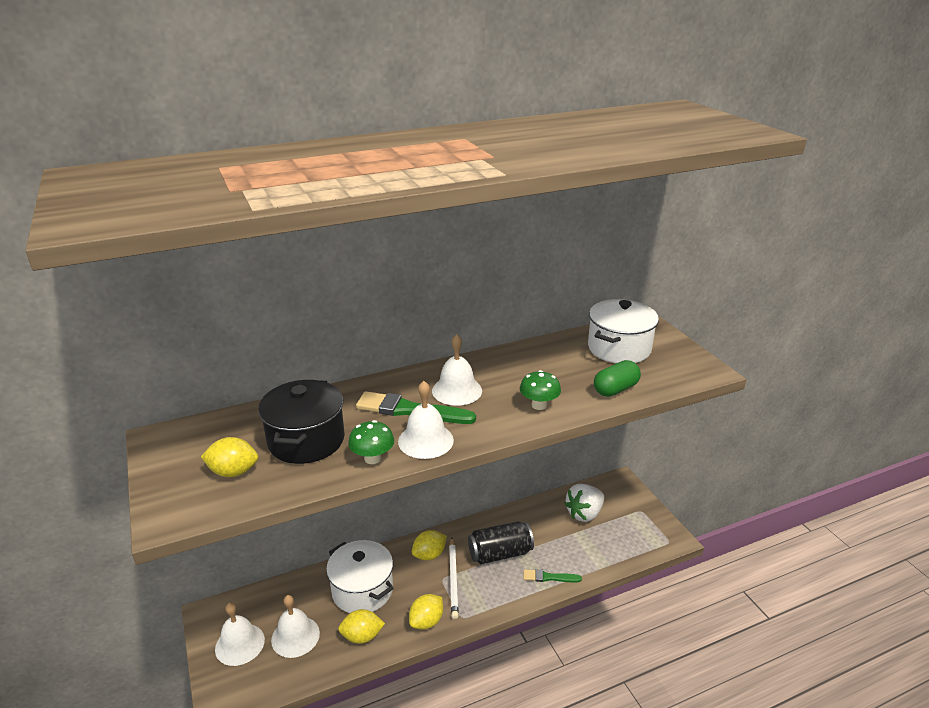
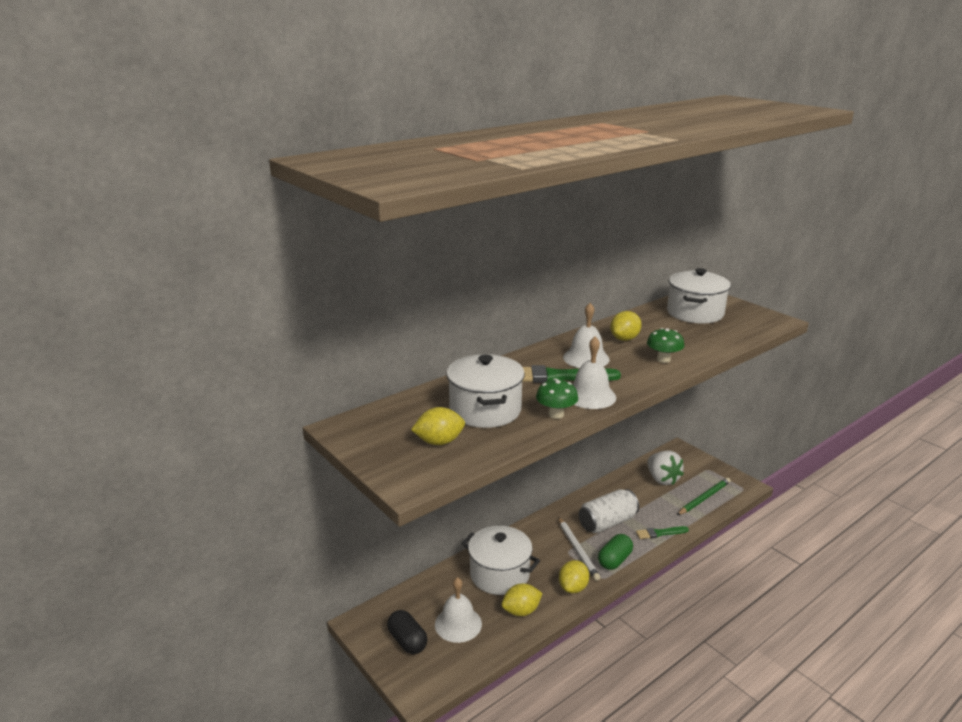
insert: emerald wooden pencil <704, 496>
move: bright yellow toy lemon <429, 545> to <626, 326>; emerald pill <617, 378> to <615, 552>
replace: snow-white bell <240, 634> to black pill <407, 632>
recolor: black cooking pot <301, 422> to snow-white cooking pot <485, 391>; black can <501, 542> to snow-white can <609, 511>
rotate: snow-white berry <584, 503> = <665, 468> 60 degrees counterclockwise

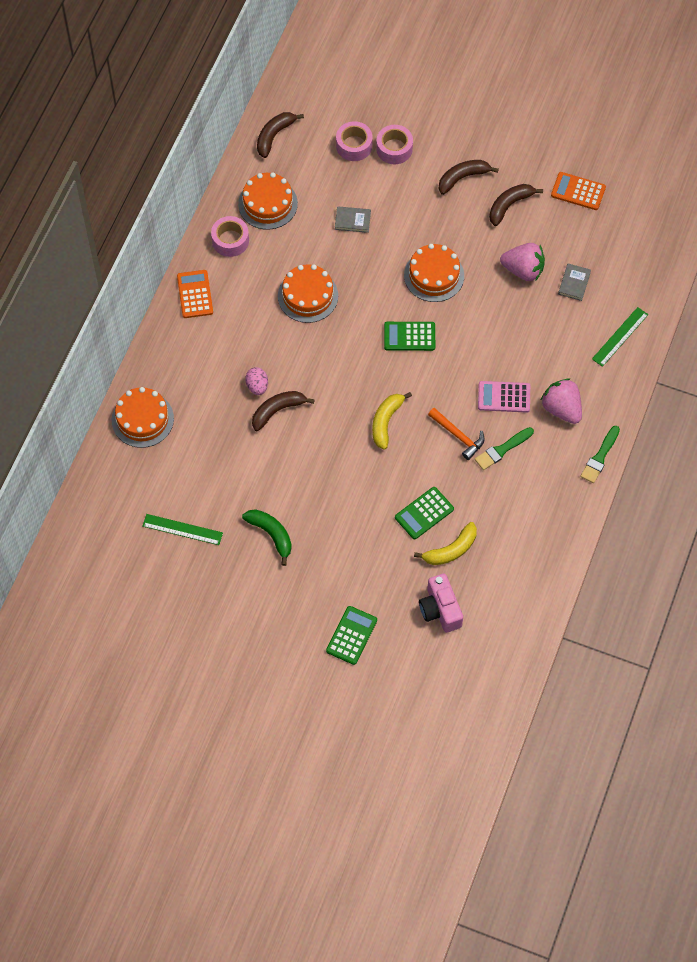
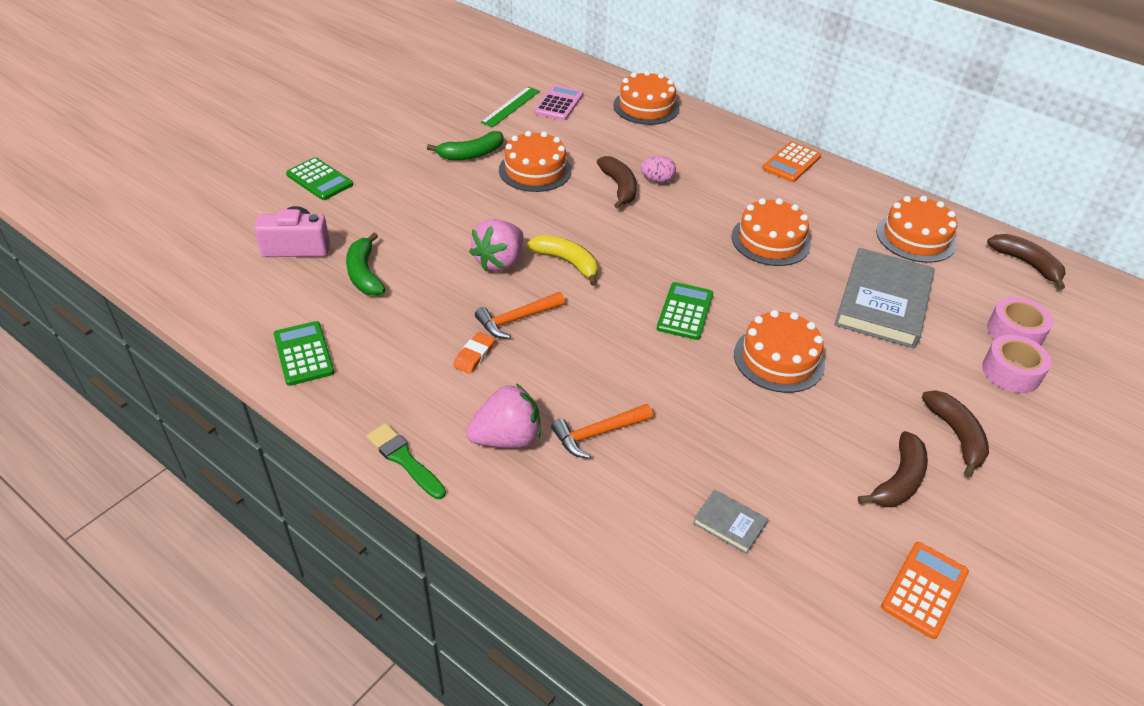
delete: rosy sticky tape <230, 236>; emerald ruler <620, 337>
insert: orange-coloured cake <535, 161>; orange-coloured carpenter's hammer <602, 431>
move: emerald calculator <424, 513> to <304, 353>; rosy calculator <504, 397> to <558, 102>; rosy berry <522, 262> to <496, 245>
replace: emerald paintbrush <504, 448> to orange-coloured gum eraser <474, 353>
recolor: bright yellow banana <445, 543> to emerald banana <365, 264>
rotate: orange-coloured calculator <195, 294> = <791, 162> 120 degrees clockwise; brown banana <516, 205> = <893, 469> 60 degrees clockwise
resize: grey book <353, 219> = <884, 298> x2.27

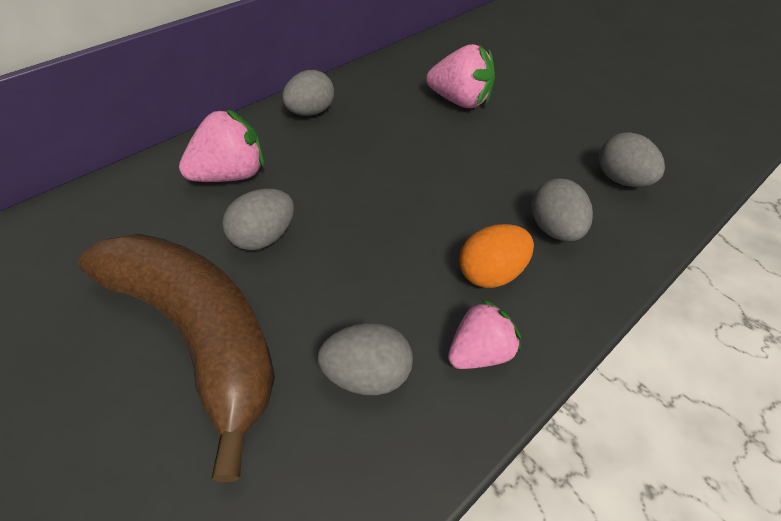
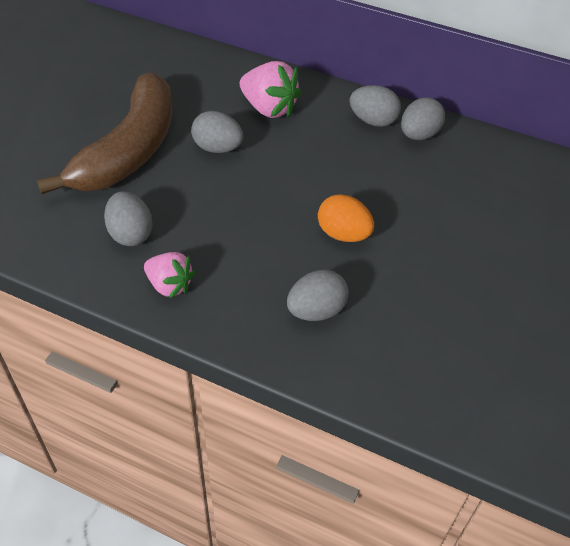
delete: rosy berry <460, 76>
move: orange-coloured egg shape <496, 256> to <346, 218>; grey egg shape <632, 159> to <423, 118>

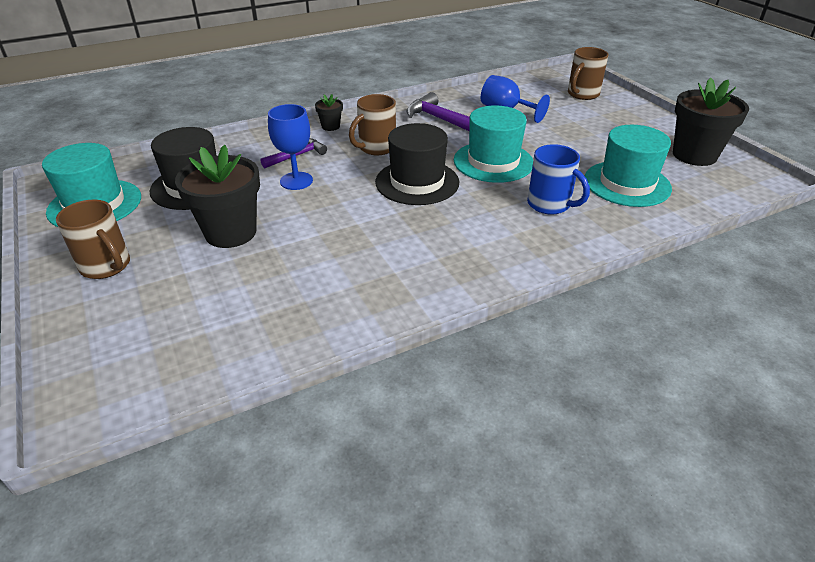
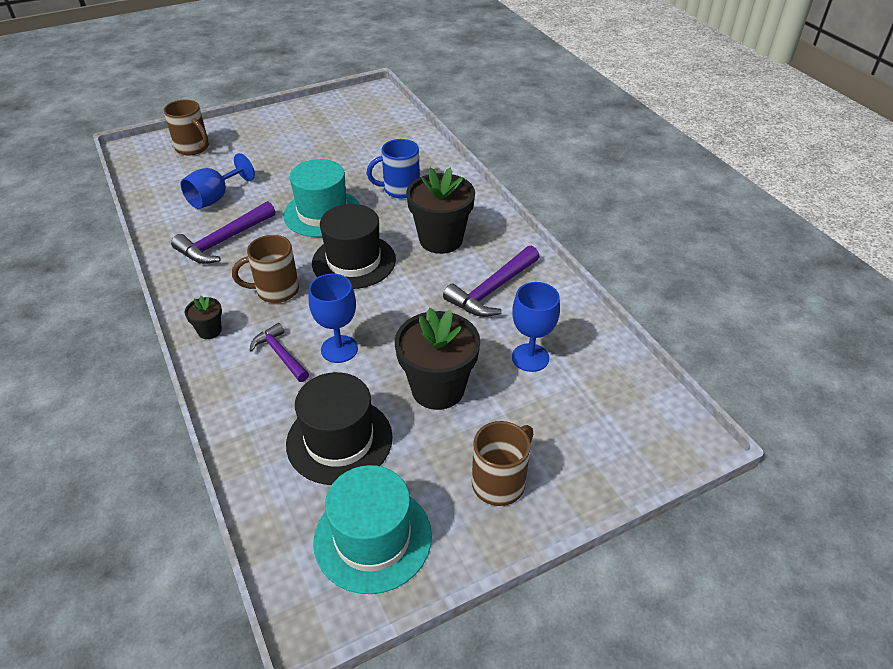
delete: aqua hat <628, 166>
insert: purple carpenter's hammer <491, 281>; cobalt chalice <536, 327>
move: black plant pot <711, 122> to <440, 210>
rotate: brown mug <372, 124> = <265, 269> 120 degrees clockwise; cobalt mug <558, 179> = <393, 168> 150 degrees counterclockwise

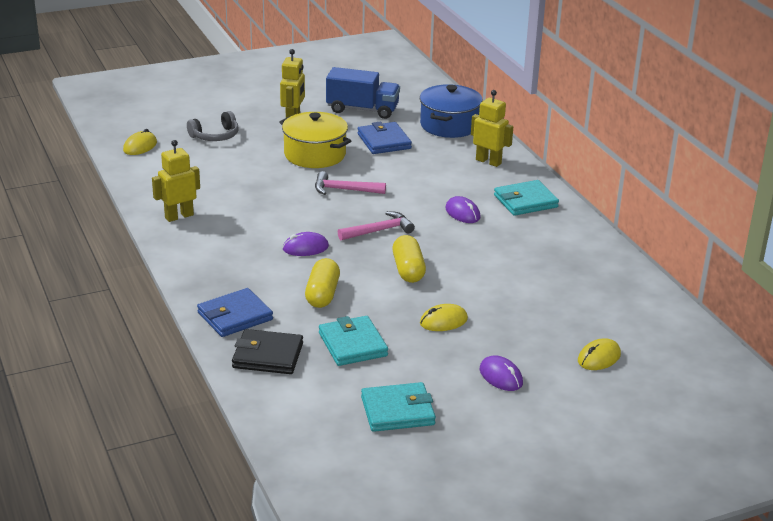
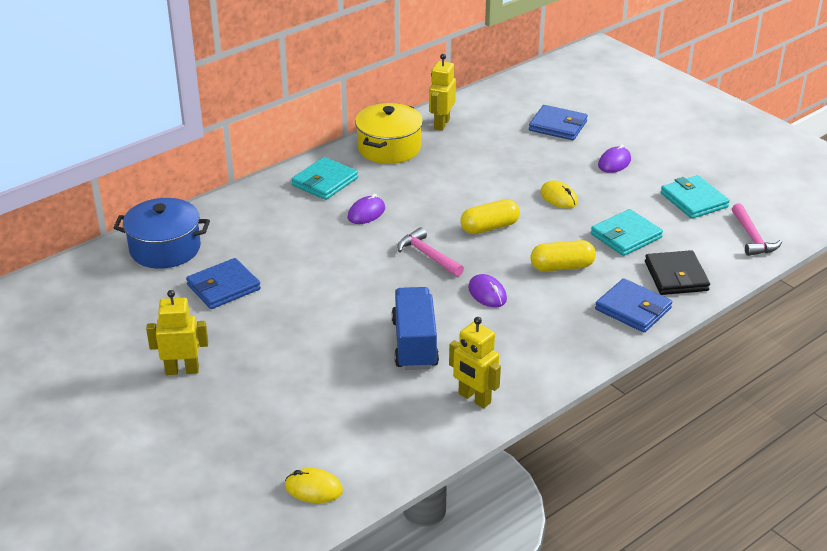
delete: grey headset <213, 126>
move: bright yellow cooking pot <315, 140> to <389, 133>; rosy carpenter's hammer <350, 183> to <757, 229>; cobalt lorry <363, 93> to <415, 328>; bright yellow robot figure <492, 128> to <442, 92>
replace: bright yellow computer mouse <599, 354> to cobalt wallet <558, 122>
rotate: aqua wallet <526, 198> = <324, 178> 75 degrees clockwise

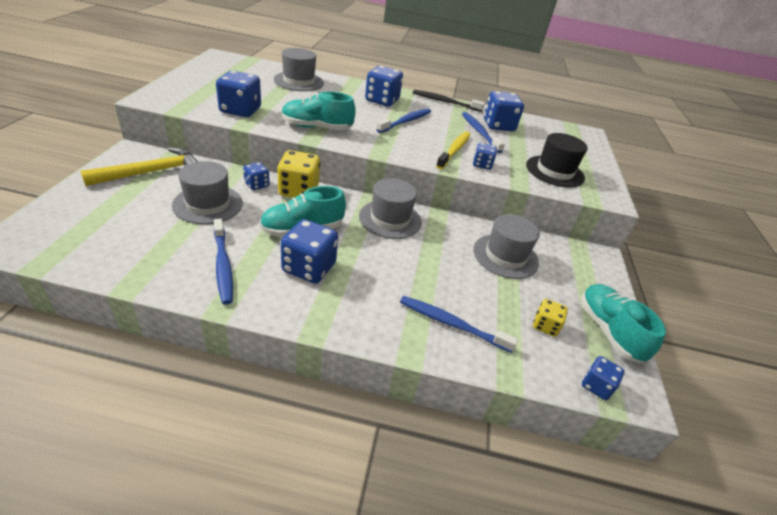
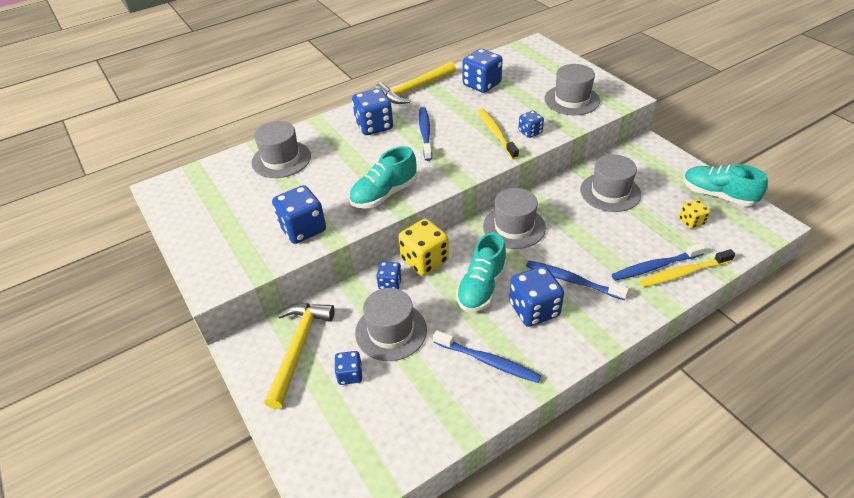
insert: bright yellow toothbrush <687, 268>
move: cobalt toothbrush <483, 132> to <577, 280>; cobalt die <603, 378> to <348, 368>
replace: black toothbrush <449, 101> to bright yellow carpenter's hammer <415, 82>
recolor: black hat <557, 160> to grey hat <572, 89>

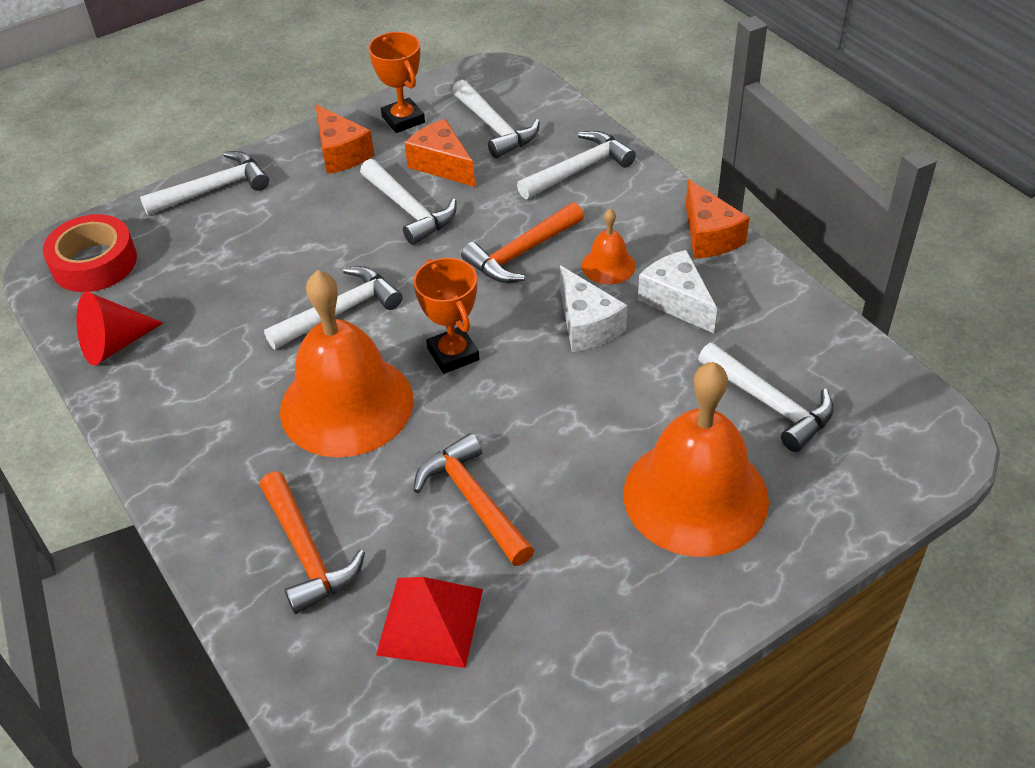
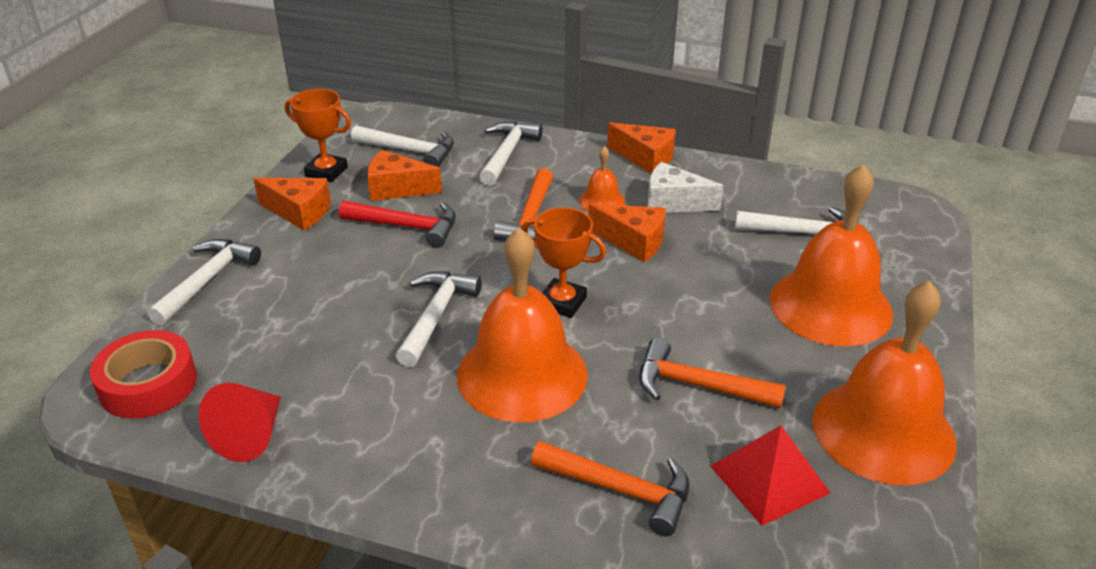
insert: orange-coloured bell <884, 383>
recolor: snow-white carpenter's hammer <408, 202> to crimson carpenter's hammer <397, 224>; snow-white piece of cheese <593, 308> to orange-coloured piece of cheese <627, 233>

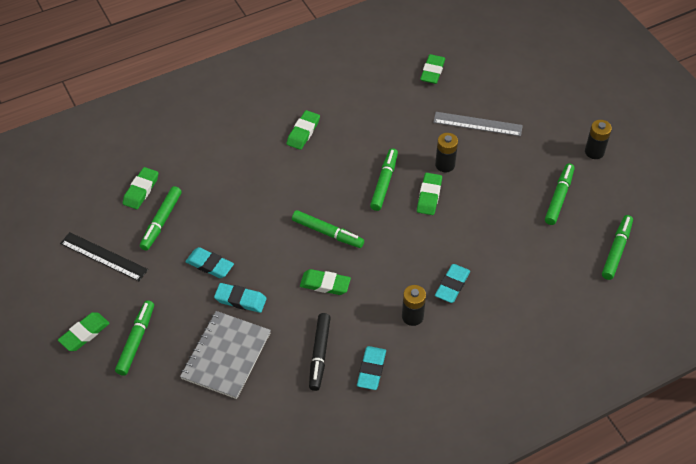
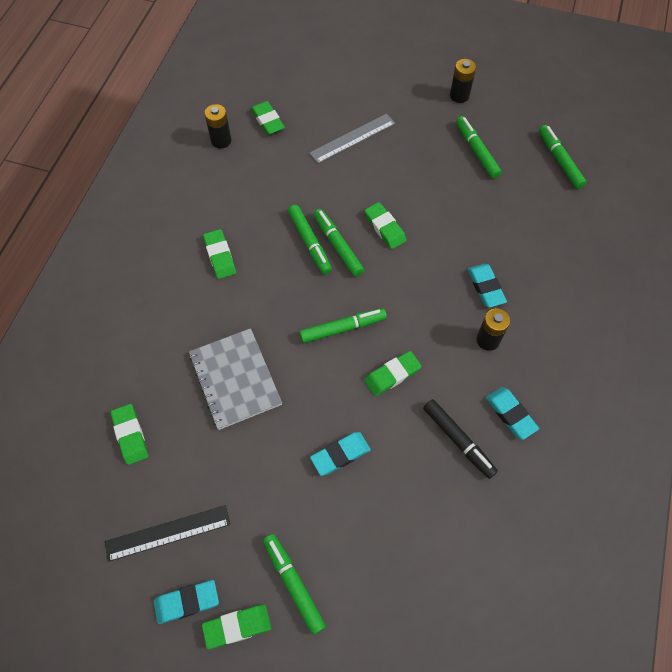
move: emerald marker pen <161, 218> to <310, 239>; grey notebook <225, 355> to <235, 379>; aqua gum eraser <209, 262> to <186, 602>; black power cell <446, 152> to <217, 126>
rotate: emerald gum eraser <84, 331> = <236, 626> 75 degrees clockwise

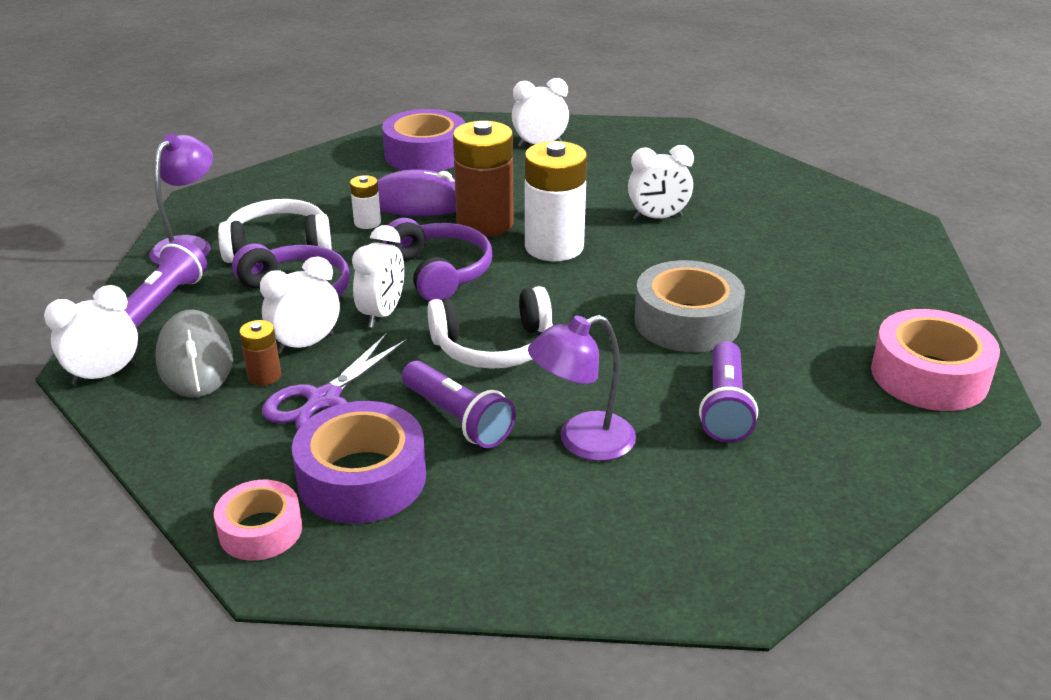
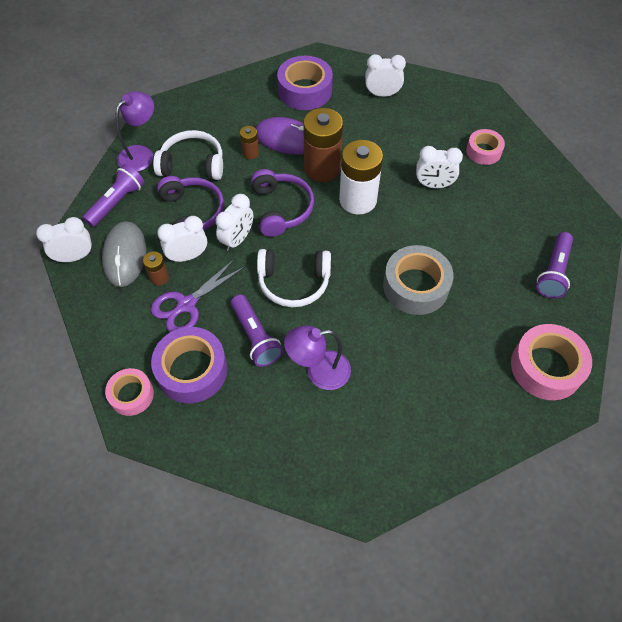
insert: rosy sticky tape <485, 147>
move: purple torch <728, 392> to <554, 265>
recolor: snow-white power cell <365, 202> to brown power cell <249, 142>

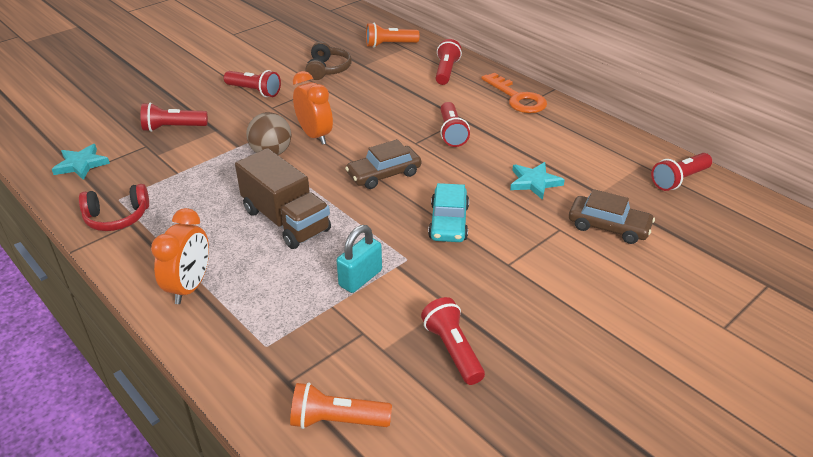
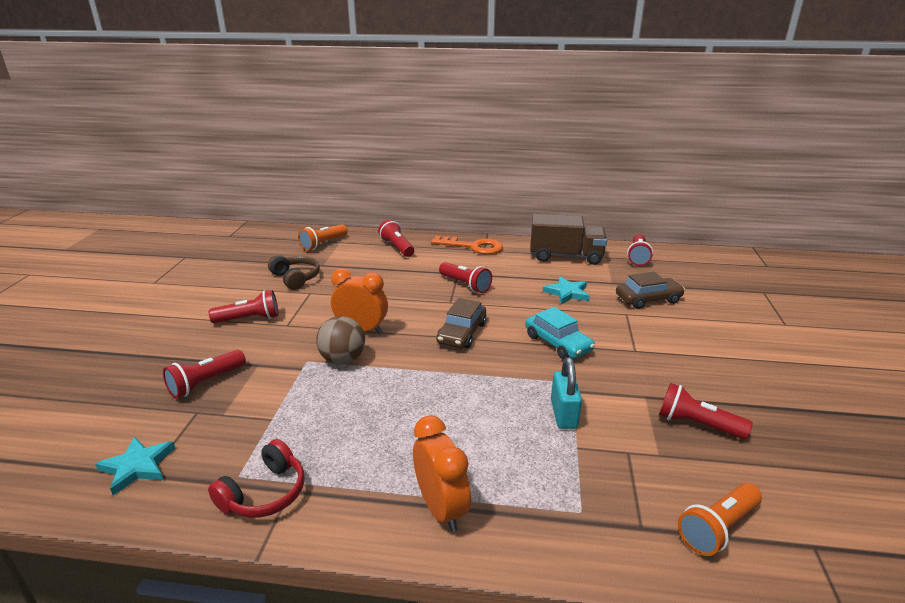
move: brown lorry <283, 198> to <568, 239>

